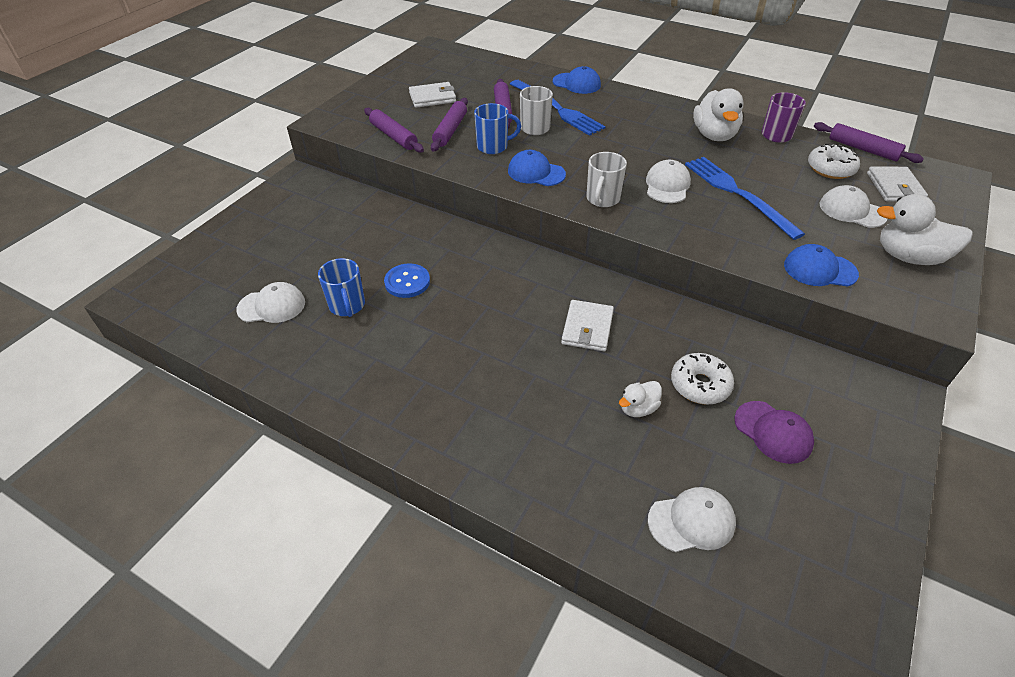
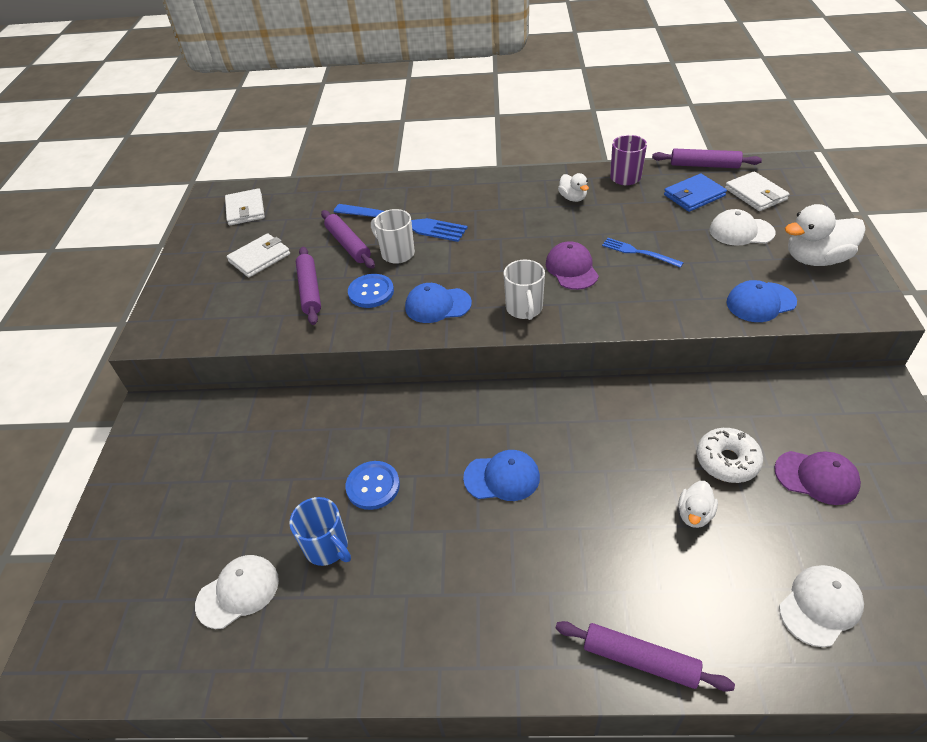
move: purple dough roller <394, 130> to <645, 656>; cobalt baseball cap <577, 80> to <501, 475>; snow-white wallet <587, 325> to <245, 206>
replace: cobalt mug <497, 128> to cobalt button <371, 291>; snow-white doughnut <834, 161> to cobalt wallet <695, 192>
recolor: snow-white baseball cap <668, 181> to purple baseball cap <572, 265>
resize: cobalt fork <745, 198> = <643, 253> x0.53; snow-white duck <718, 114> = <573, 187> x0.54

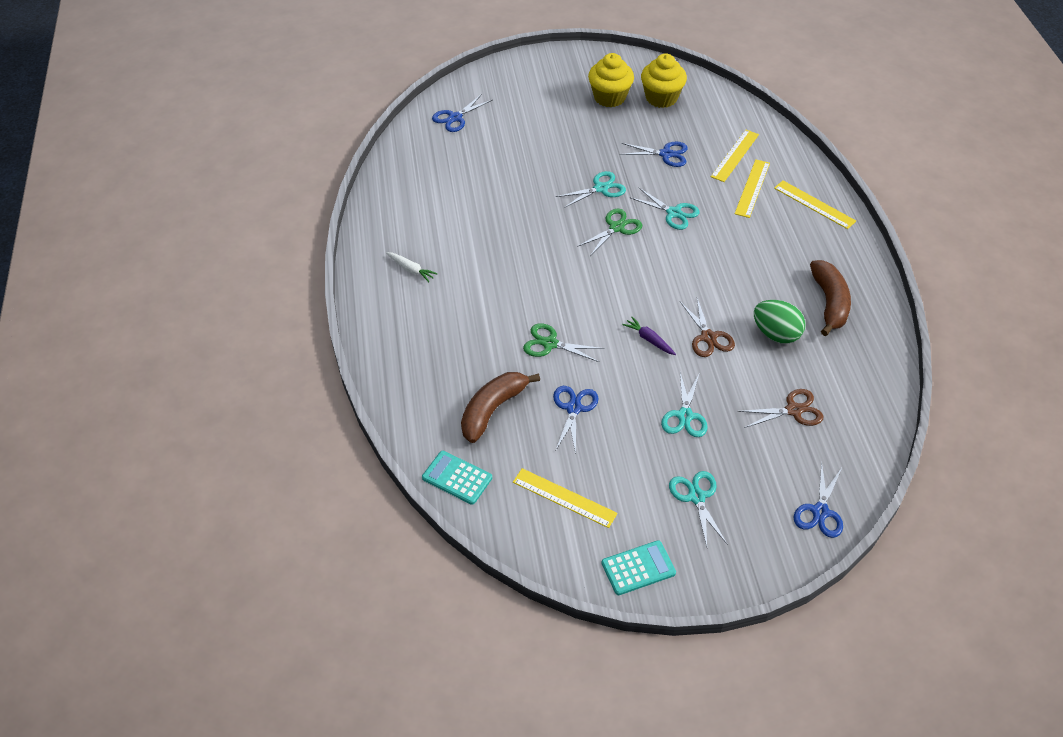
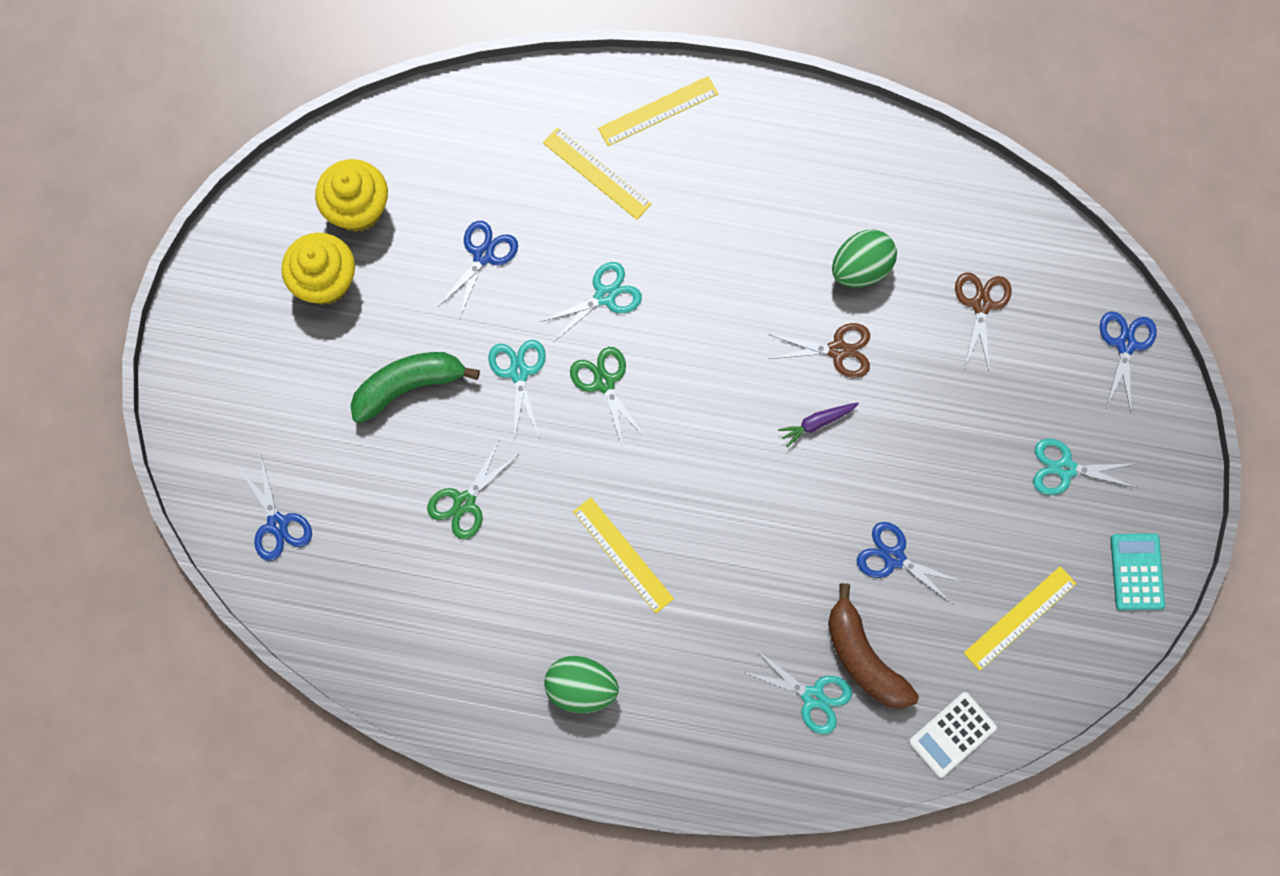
delete: brown banana <830, 298>
insert: emerald banana <415, 387>
move: emerald pair of scissors <563, 342> to <473, 489>; aqua pair of scissors <684, 404> to <798, 691>; bright yellow ruler <735, 156> to <623, 555>
replace: snow-white toy carrot <412, 267> to emerald egg shape <581, 684>
recolor: aqua calculator <457, 478> to snow-white calculator <953, 735>
rotate: cobalt pair of scissors <818, 499> = <1128, 361> 120 degrees counterclockwise

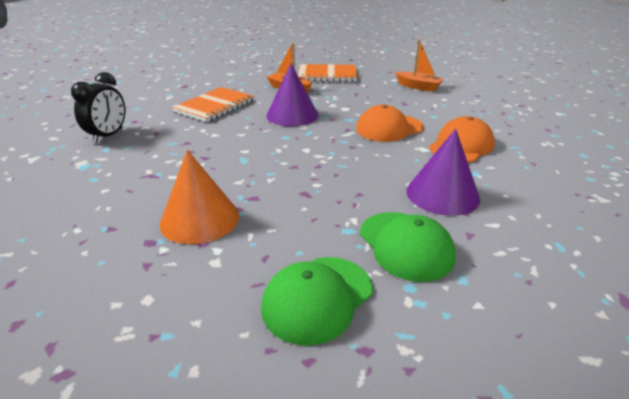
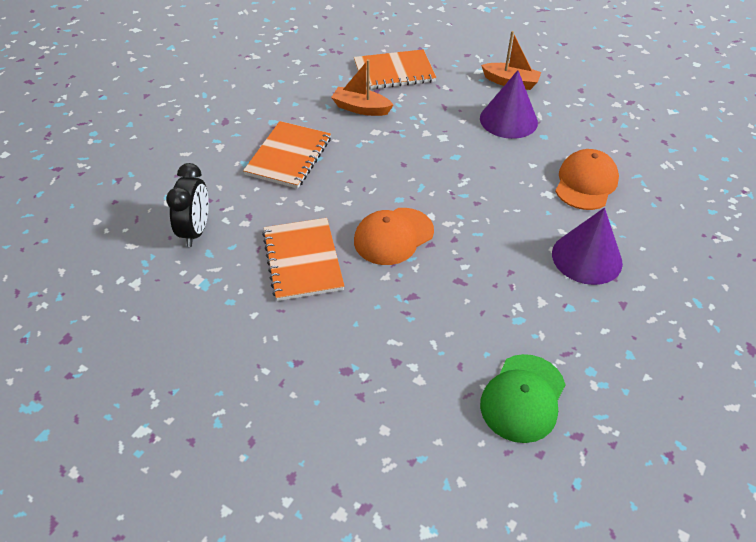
delete: orange-coloured solid cone <199, 197>; emerald baseball cap <408, 247>
insert: orange-coloured notebook <303, 259>
move: purple solid cone <292, 95> to <509, 104>; orange-coloured baseball cap <390, 123> to <394, 236>

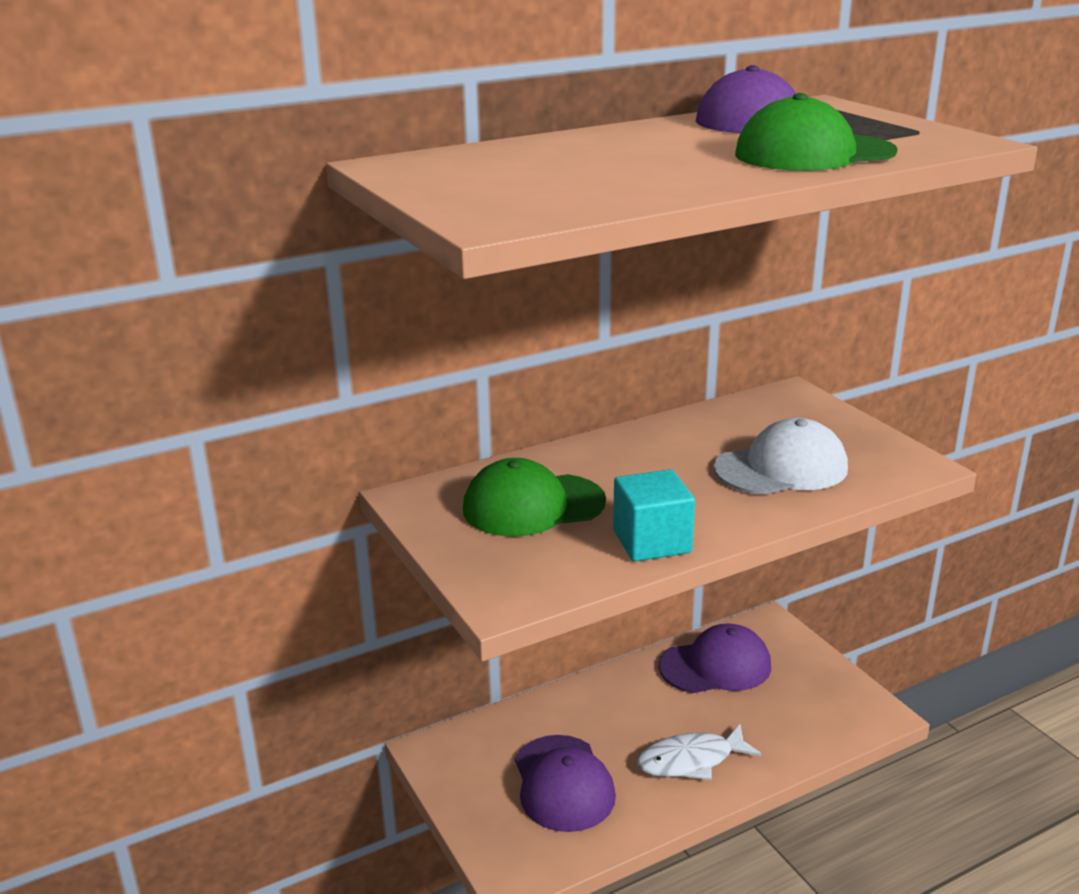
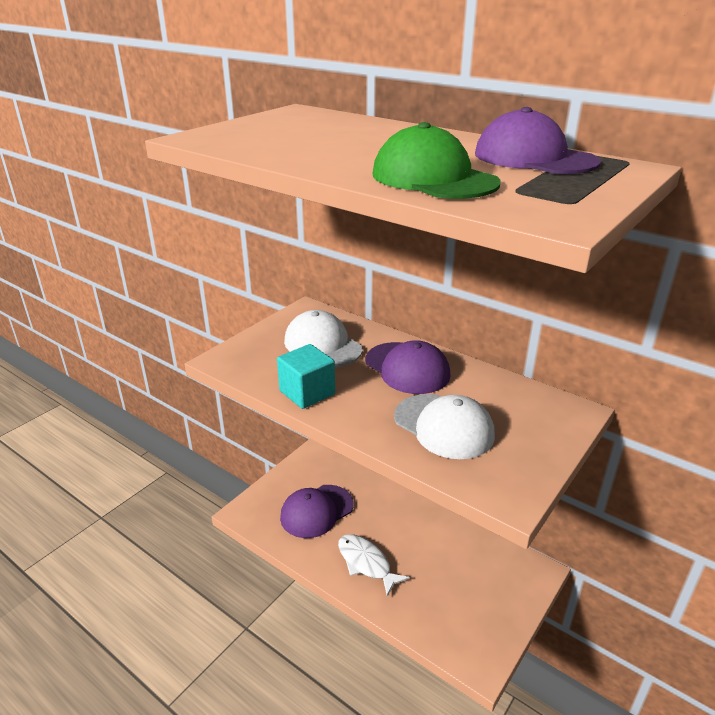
move: purple baseball cap <715, 658> to <408, 367>
recolor: emerald baseball cap <534, 497> to snow-white baseball cap <323, 339>

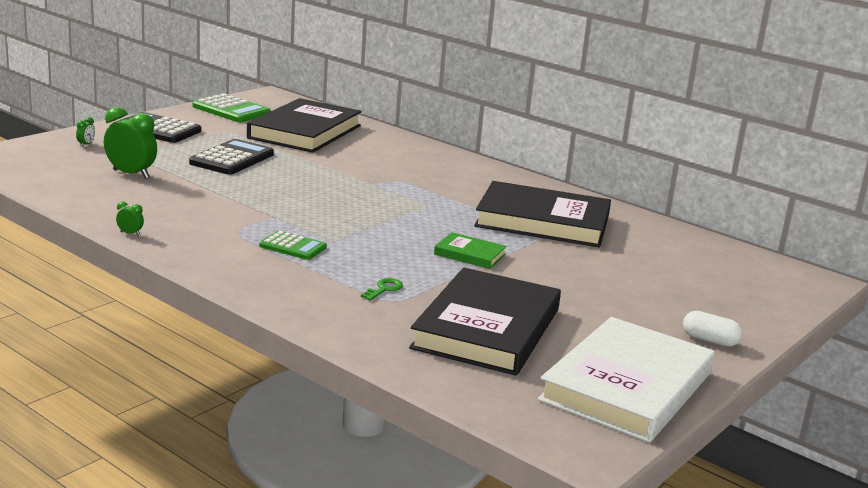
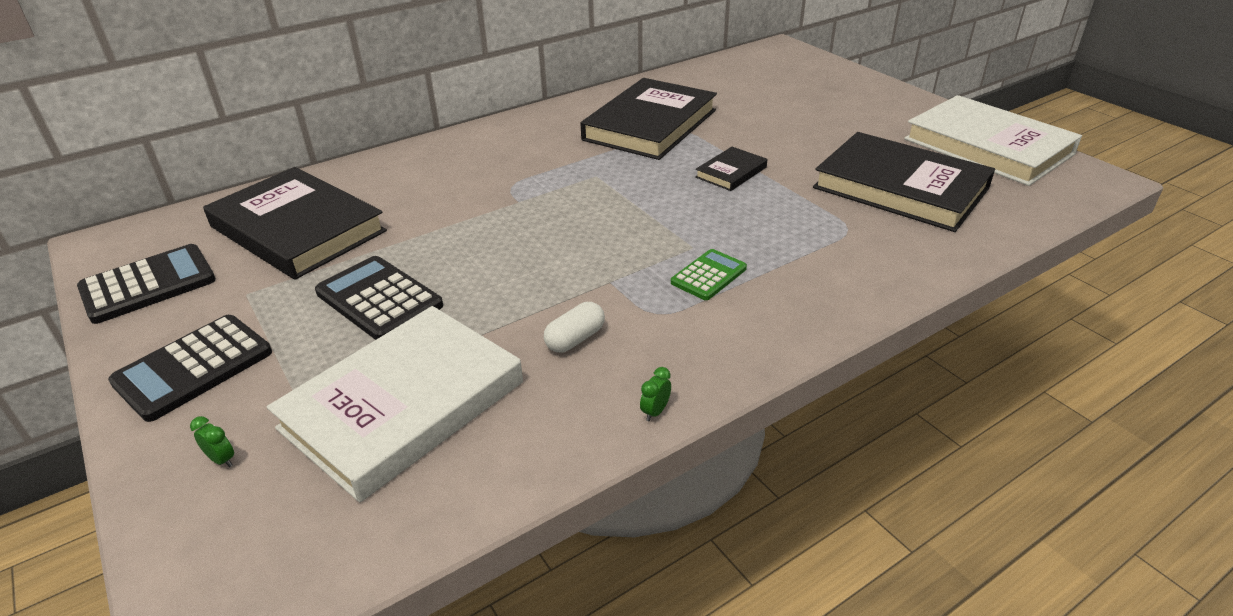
delete: emerald door key <382, 289>
move: snow-white pill <712, 329> to <574, 327>
replace: emerald clock <130, 143> to snow-white book <395, 404>
recolor: emerald calculator <231, 107> to black calculator <146, 284>; emerald book <470, 250> to black book <731, 169>

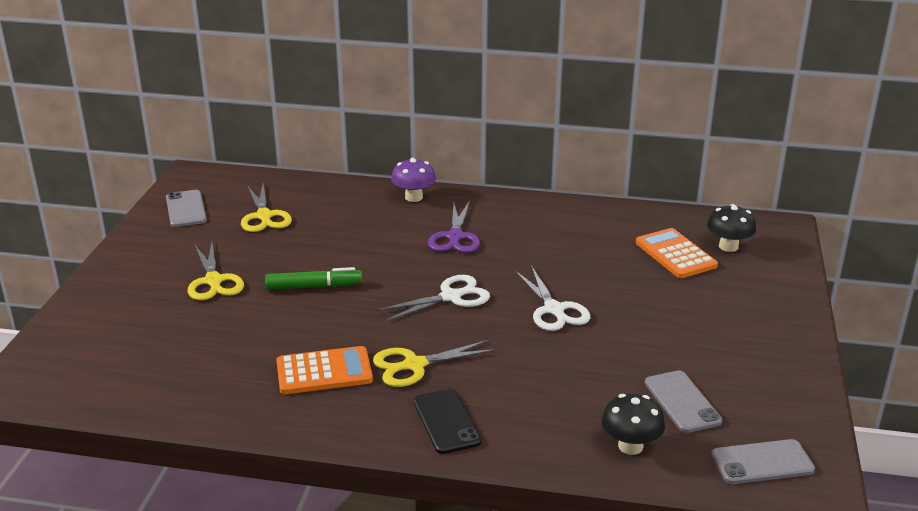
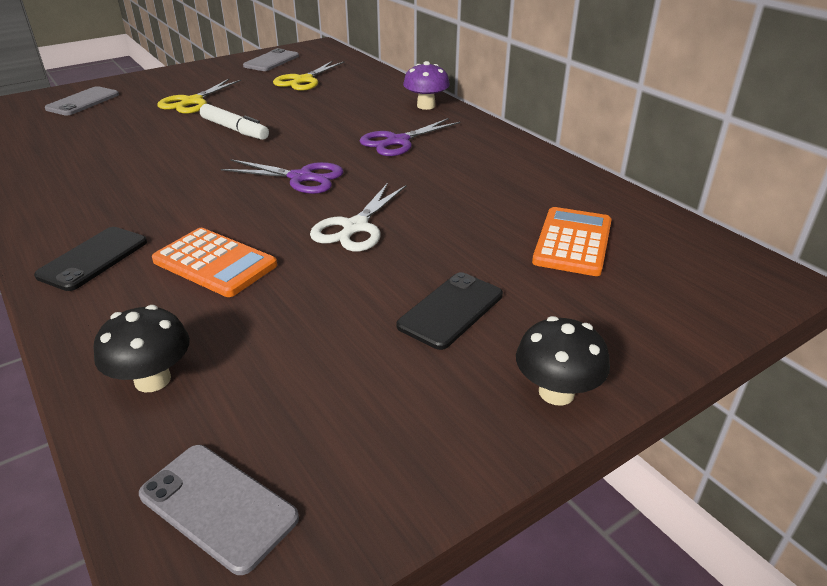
delete: bright yellow pair of scissors <435, 363>
insert: black phone <450, 311>
move: orange-coloured calculator <324, 370> to <214, 262>; grey phone <683, 402> to <82, 100>; black fungus <731, 228> to <563, 360>
recolor: emerald marker pen <313, 278> to snow-white marker pen <234, 122>; snow-white pair of scissors <433, 298> to purple pair of scissors <282, 176>

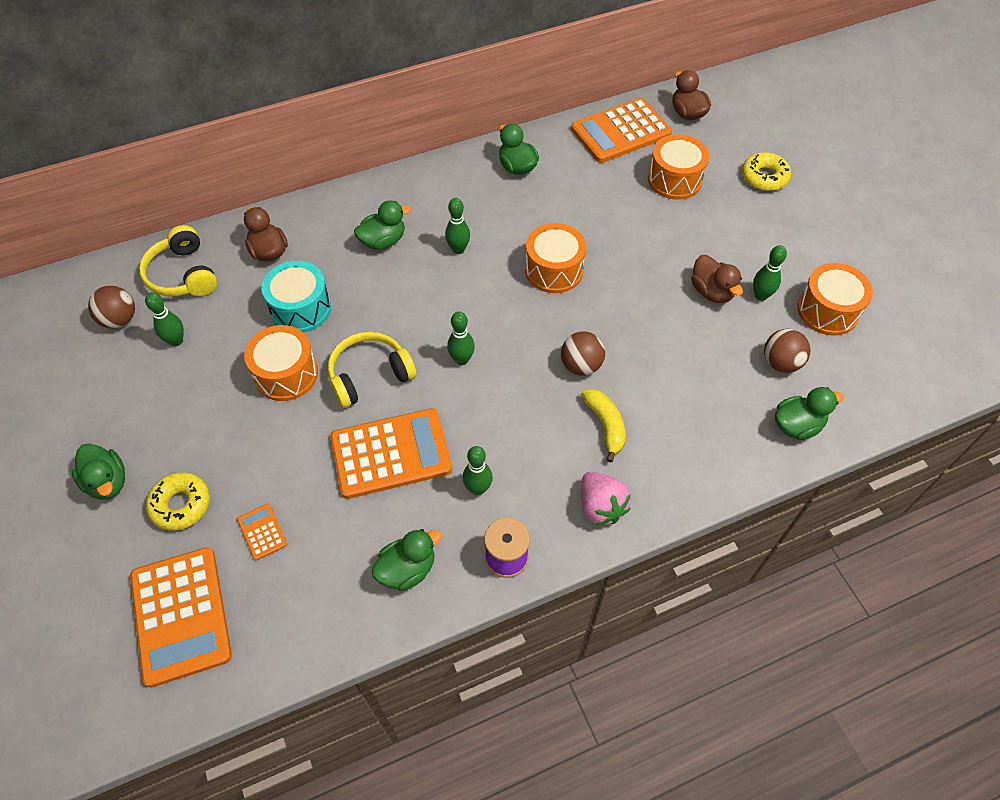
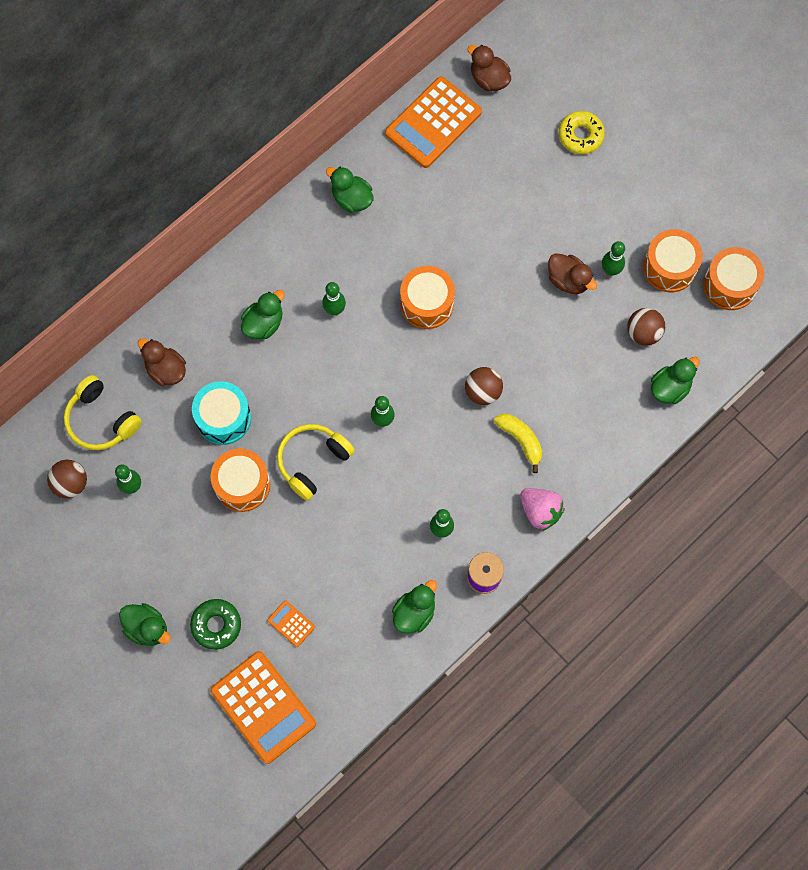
delete: orange-coloured calculator <391, 453>
move: orange-coloured snare drum <678, 167> to <733, 278>
recolor: bright yellow doughnut <178, 501> to emerald doughnut <215, 624>

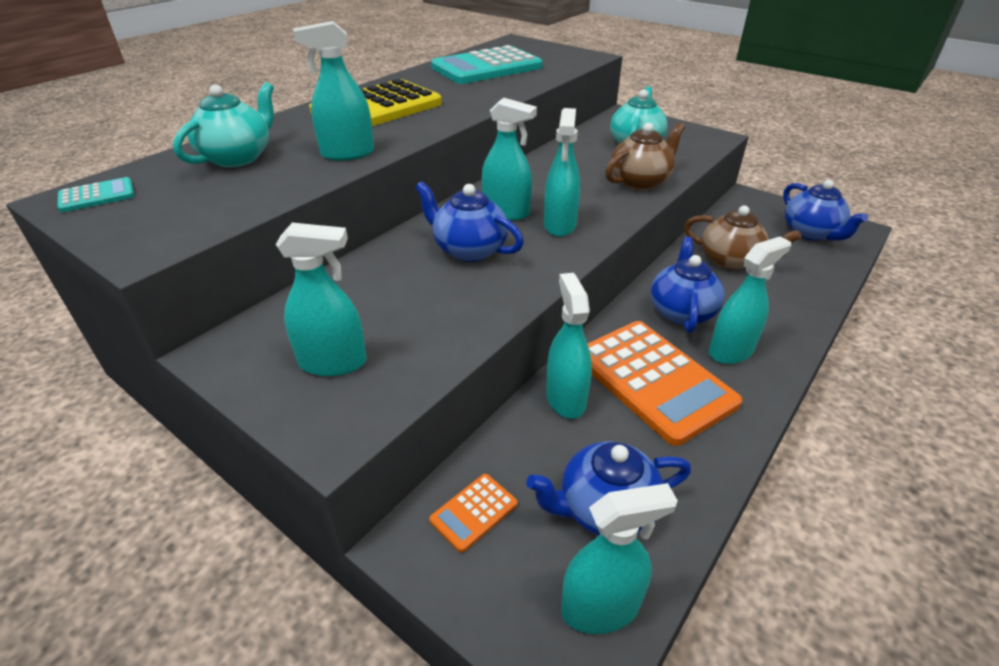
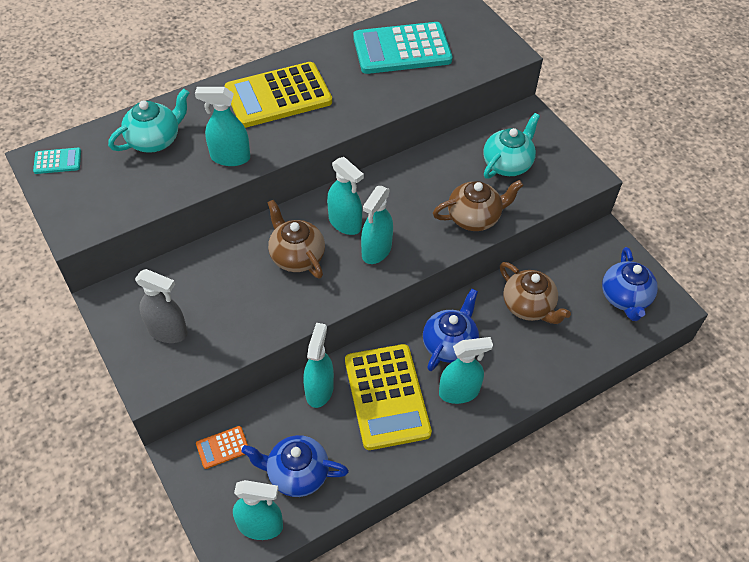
recolor: aqua spray bottle <321, 299> to grey spray bottle <161, 306>; cobalt tea pot <469, 221> to brown tea pot <296, 239>; orange-coloured calculator <664, 383> to bright yellow calculator <388, 397>

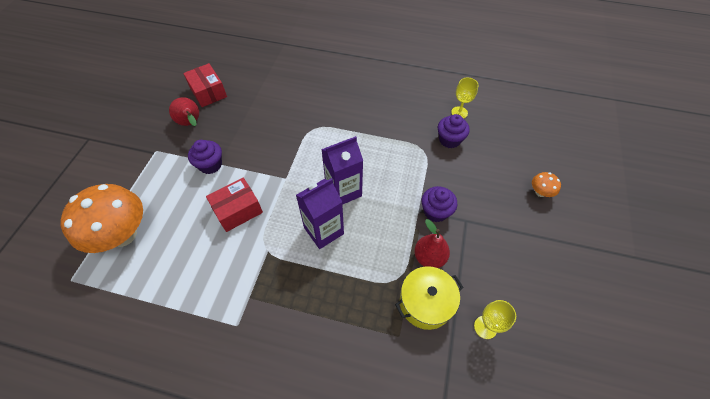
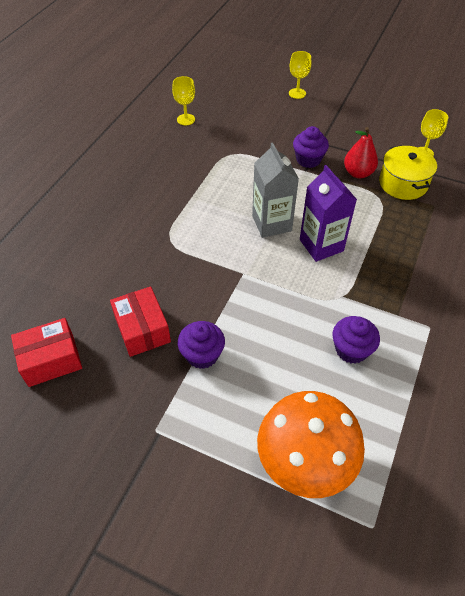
delete: crimson pear <184, 111>
move: crimson parcel <234, 205> to <140, 322>; purple muffin <454, 131> to <356, 340>
replace: orange-coloured fungus <546, 184> to bright yellow chalice <300, 75>
recolor: purple carton <342, 170> to grey carton <275, 190>

